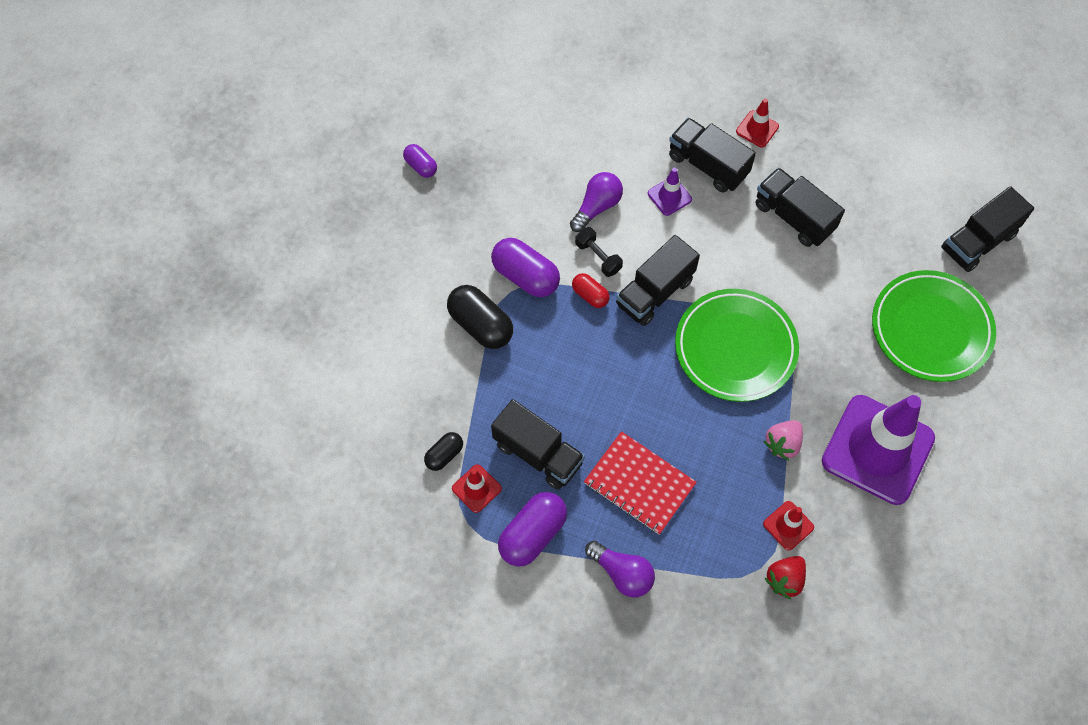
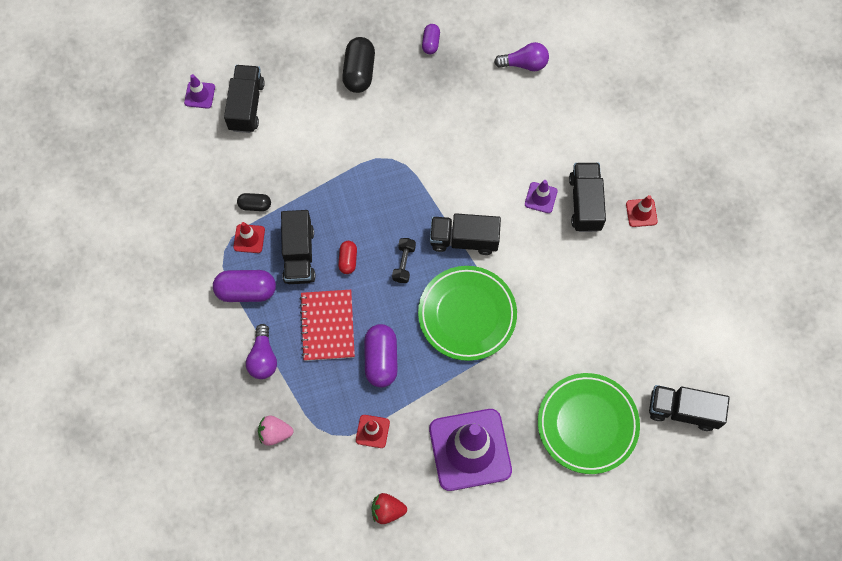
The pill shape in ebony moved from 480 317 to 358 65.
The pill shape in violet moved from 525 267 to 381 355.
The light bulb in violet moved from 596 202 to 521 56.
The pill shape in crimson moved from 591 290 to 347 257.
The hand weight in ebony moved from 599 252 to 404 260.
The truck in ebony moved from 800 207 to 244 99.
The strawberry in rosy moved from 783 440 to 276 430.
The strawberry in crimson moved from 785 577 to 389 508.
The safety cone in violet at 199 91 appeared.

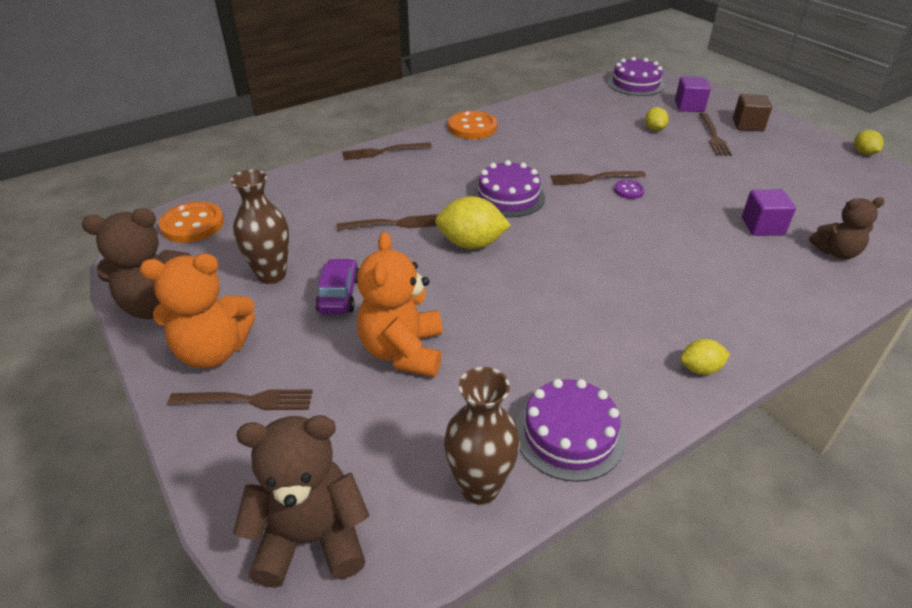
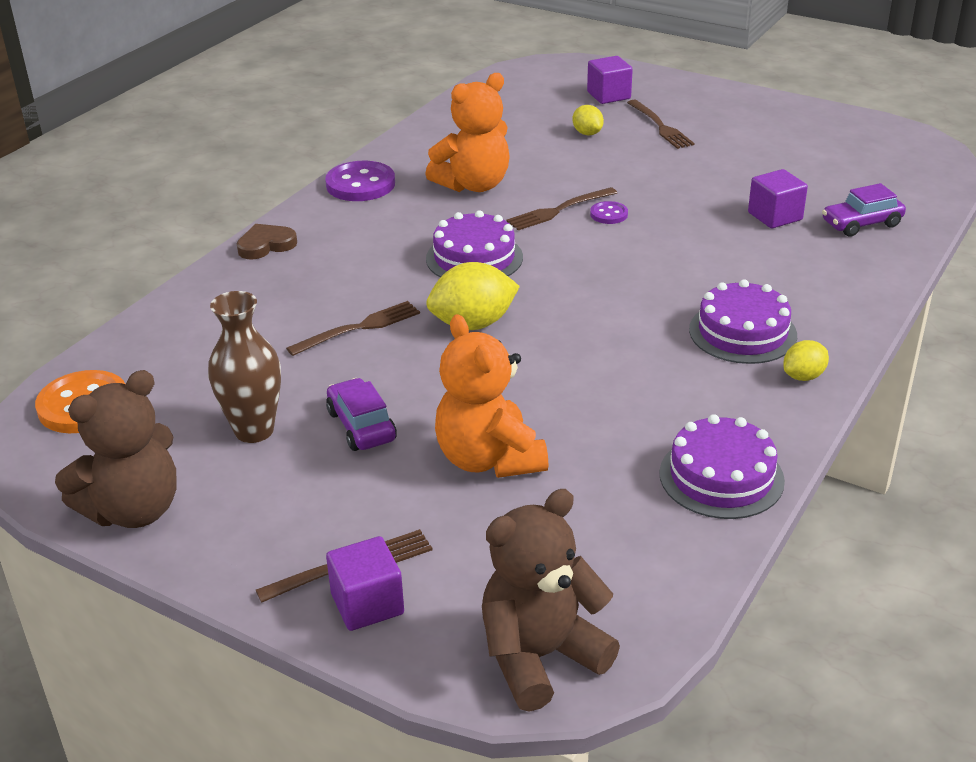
The teddy bear in orange-coloured moved from 197 311 to 467 132.
The fork in dark brown at 387 151 was replaced by the heart in dark brown at 267 242.
The tall vase in dark brown at 482 436 disappeared.
The shirt button in orange-coloured at 472 125 became the shirt button in violet at 360 181.
The cake in violet moved from 636 76 to 743 321.
The cube in dark brown at 752 112 disappeared.
The teddy bear in dark brown at 847 228 was replaced by the toy car in violet at 864 210.
The citrus fruit in golden at 869 142 disappeared.
The cube in violet at 365 583 appeared.

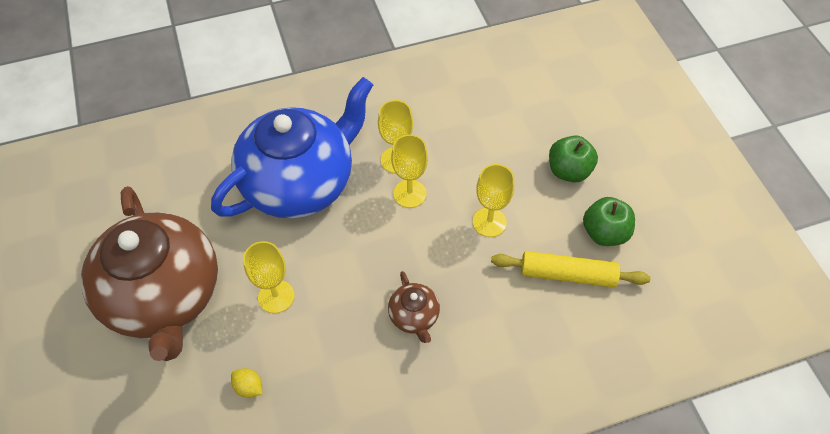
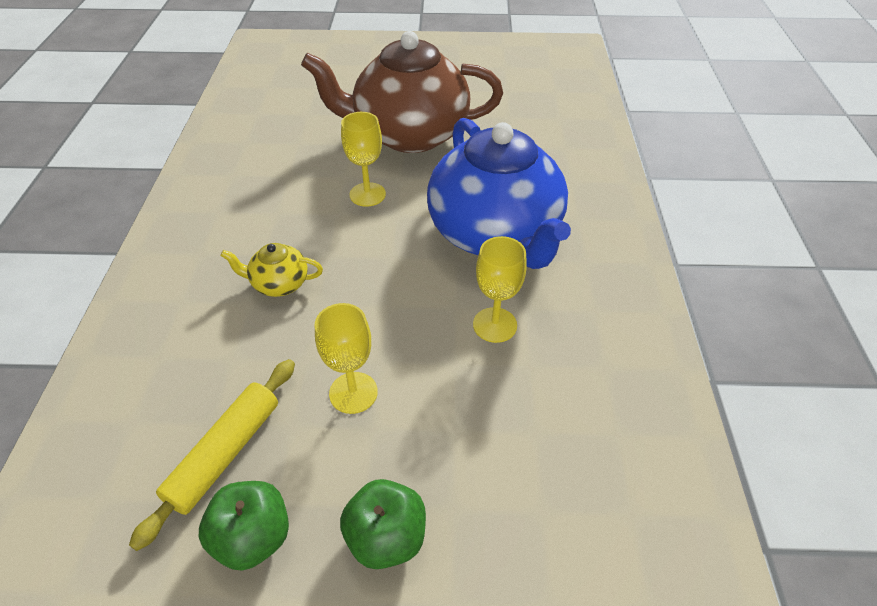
The citrus fruit in golden at 246 383 disappeared.
The teapot in dark brown at 414 307 became the teapot in golden at 271 270.
The wine glass in golden at 409 171 disappeared.

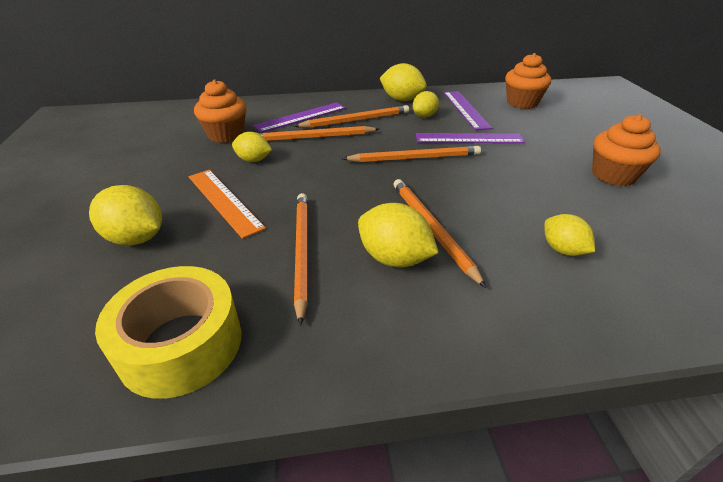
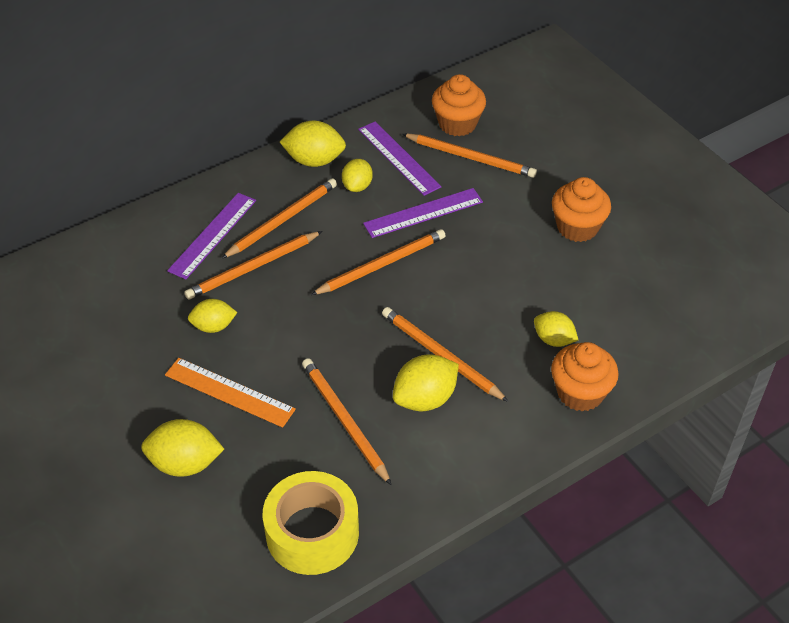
The cupcake in orange-coloured moved from 220 111 to 585 377.
The citrus fruit in golden at 398 235 turned 45 degrees counterclockwise.
The pencil in orange-coloured at 469 156 appeared.

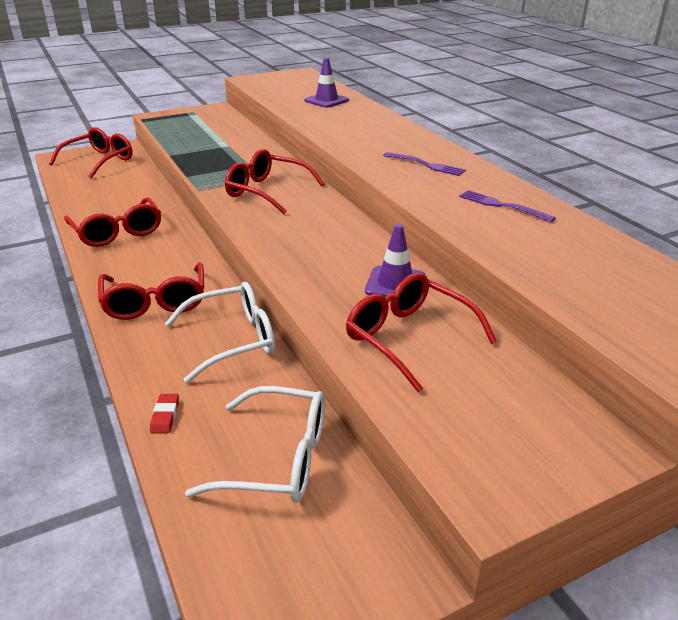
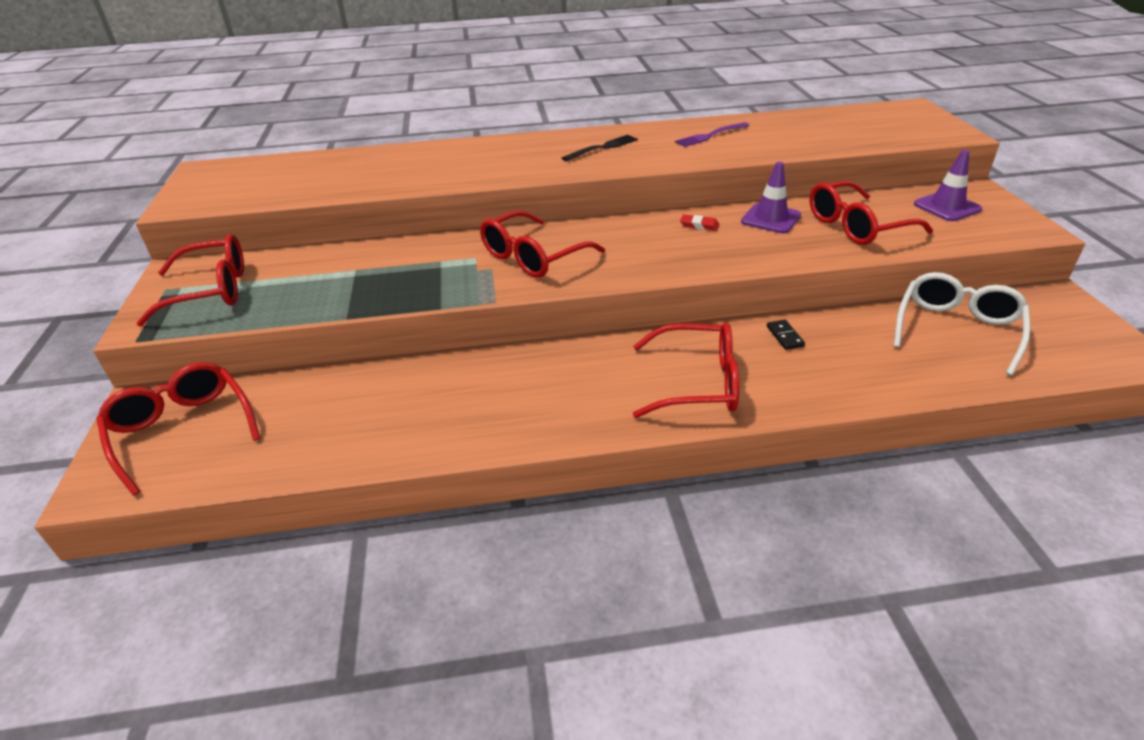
The spectacles in crimson moved from 112 222 to 190 280.
The gum eraser in crimson moved from 164 413 to 699 223.
The spectacles in pure white at 220 332 was replaced by the domino in ebony at 786 335.
The safety cone in violet moved from 326 82 to 948 185.
The fork in violet at 424 164 became the fork in ebony at 600 148.

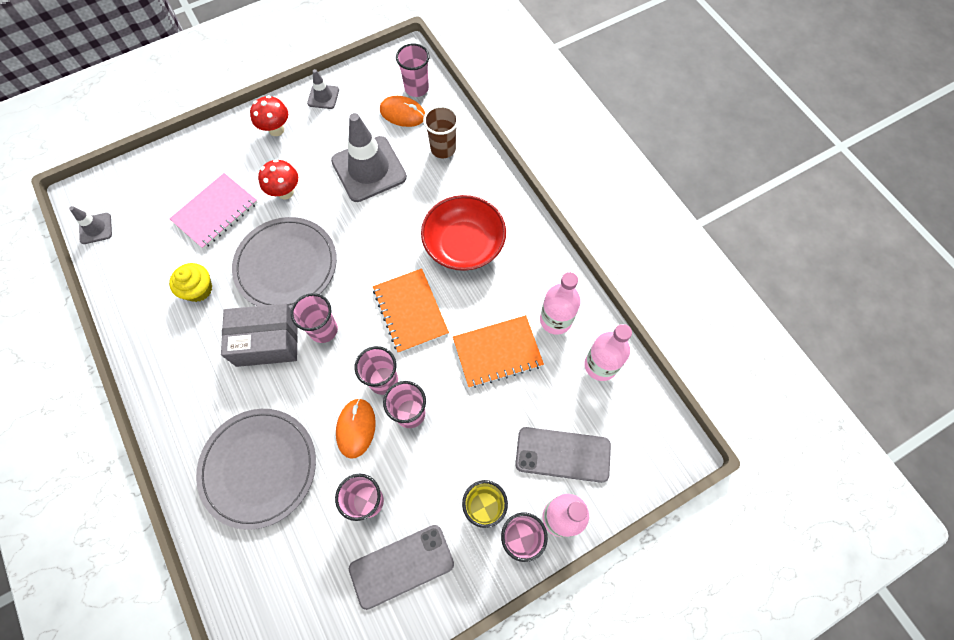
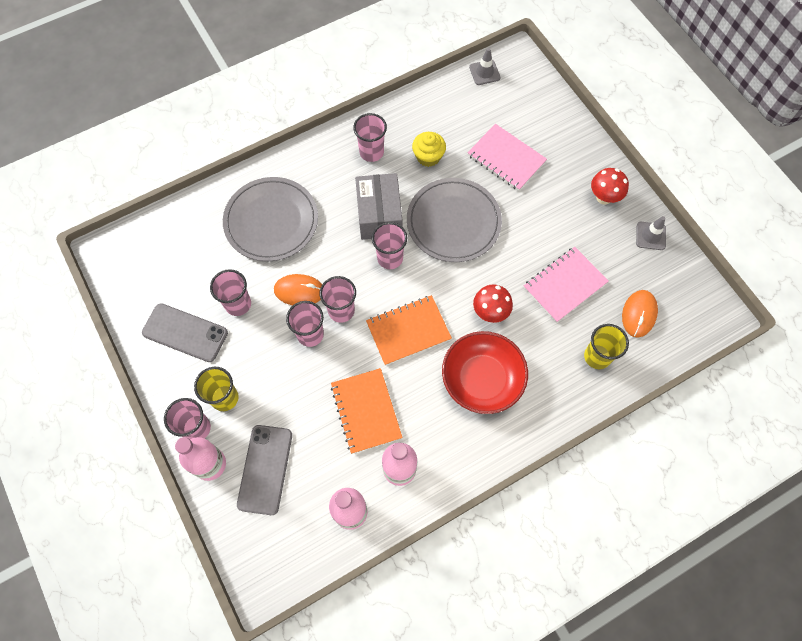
The toadstool in crimson moved from 278 179 to 493 303.
The safety cone in ash-grey at 369 157 was replaced by the notebook in rosy at 566 285.
The mobile phone in ash-grey at 401 567 turned 45 degrees counterclockwise.
The beaker in rosy moved from 412 70 to 370 137.
The beaker in dark brown at 441 132 became the beaker in golden at 606 346.

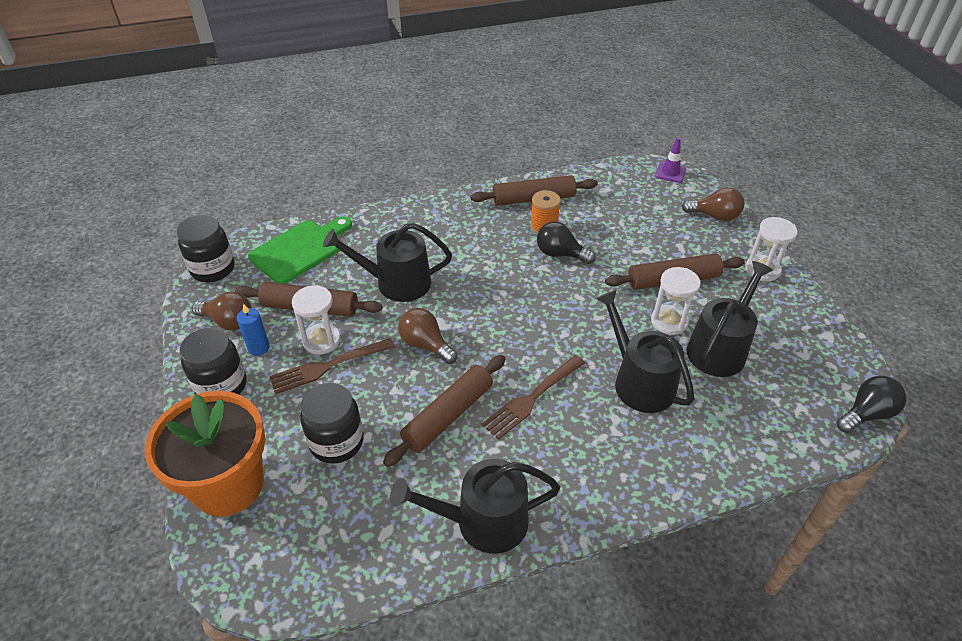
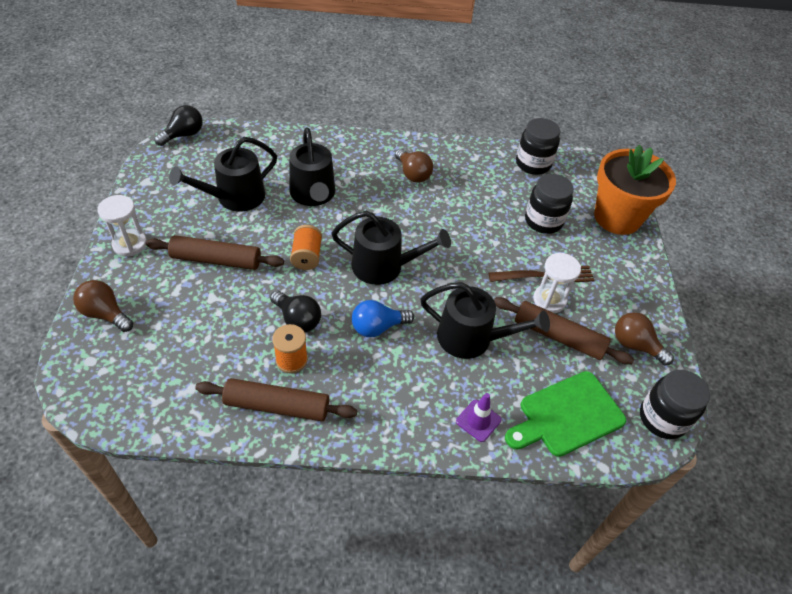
The jar in ebony moved from 213 361 to 538 146.
The candle in cobalt at 253 329 disappeared.
The pastry roller in dark brown at 444 411 disappeared.
The watering pot in ebony moved from 475 506 to 391 248.
The light bulb in dark brown moved from 427 336 to 414 166.
The fork in dark brown at 533 397 disappeared.
The sand timer in pure white at 676 301 disappeared.
The safety cone in violet moved from 670 160 to 478 417.
The light bulb in ebony at 872 404 turned 150 degrees clockwise.
The bobbin in orange-coloured at 306 247 appeared.
The light bulb in cobalt at 383 318 appeared.

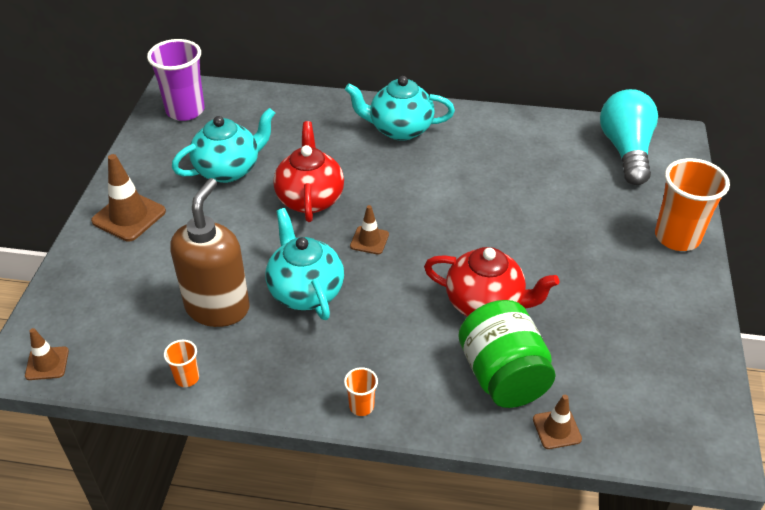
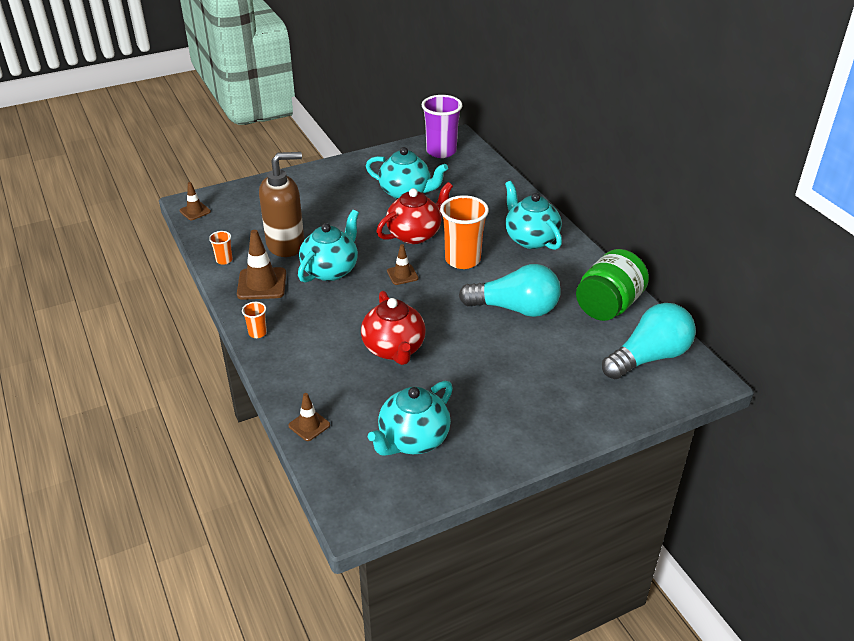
The safety cone in dark brown moved from 128 198 to 261 265.
The jar in emerald moved from 507 354 to 612 285.
The beaker in orange-coloured moved from 692 204 to 464 232.
The teapot in aqua at 410 418 appeared.
The light bulb in aqua at 509 290 appeared.

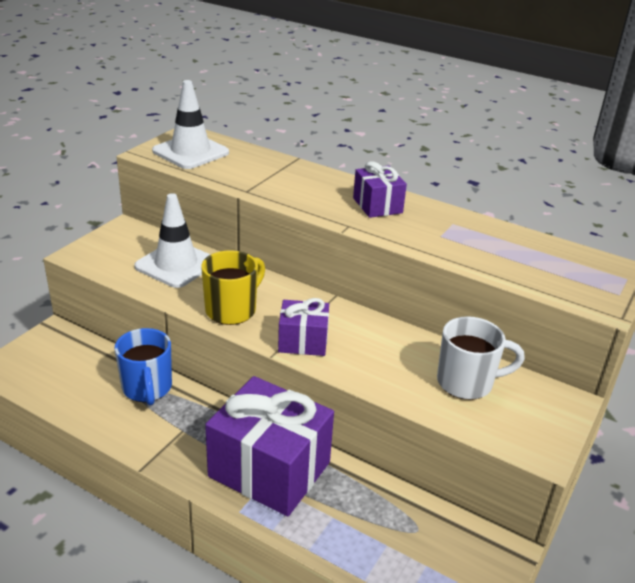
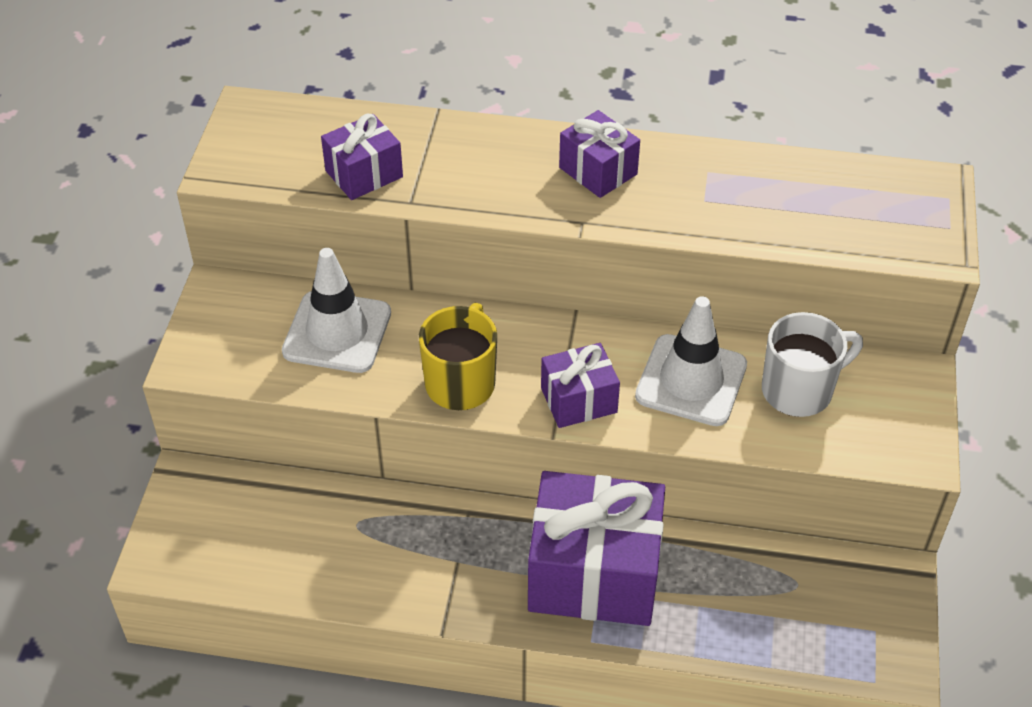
The tea mug in cobalt at 143 366 disappeared.
The safety cone in pure white moved from 190 124 to 691 361.
The gift in violet at 362 157 appeared.

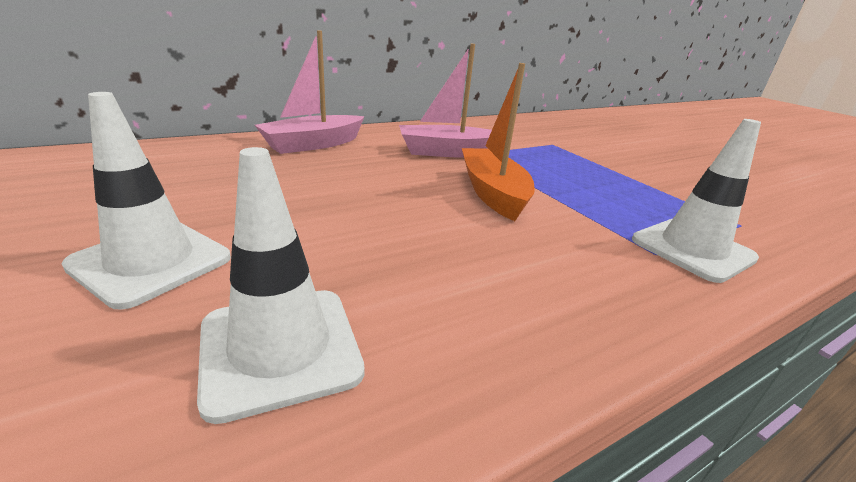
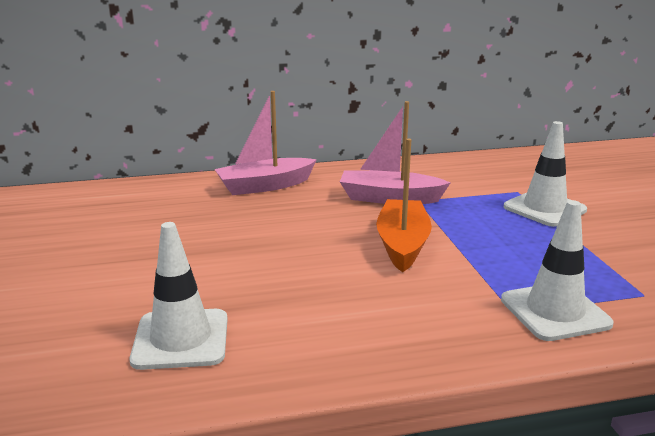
The safety cone in pure white moved from 146 201 to 545 174.

